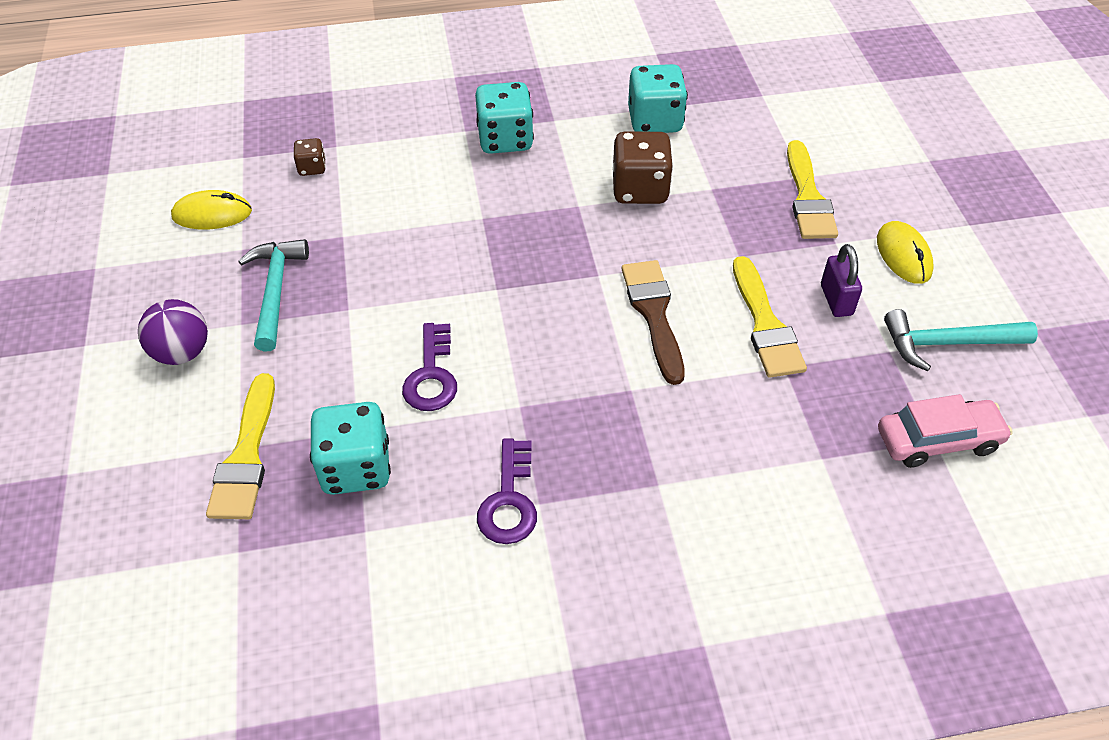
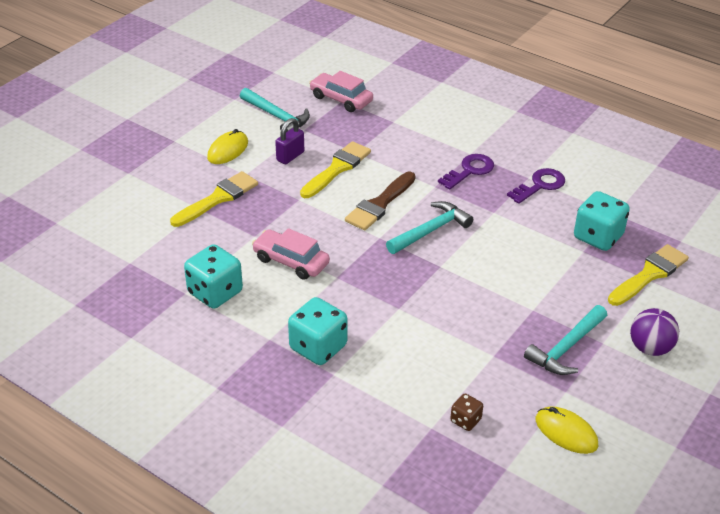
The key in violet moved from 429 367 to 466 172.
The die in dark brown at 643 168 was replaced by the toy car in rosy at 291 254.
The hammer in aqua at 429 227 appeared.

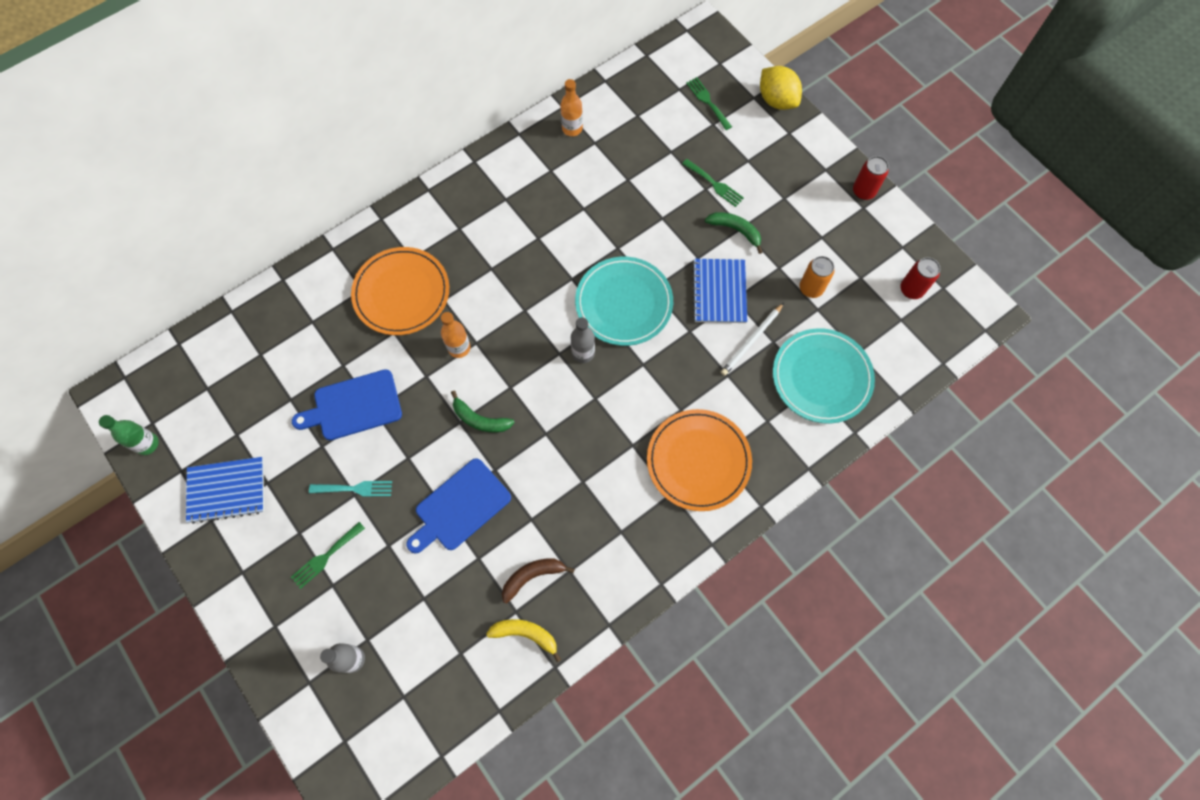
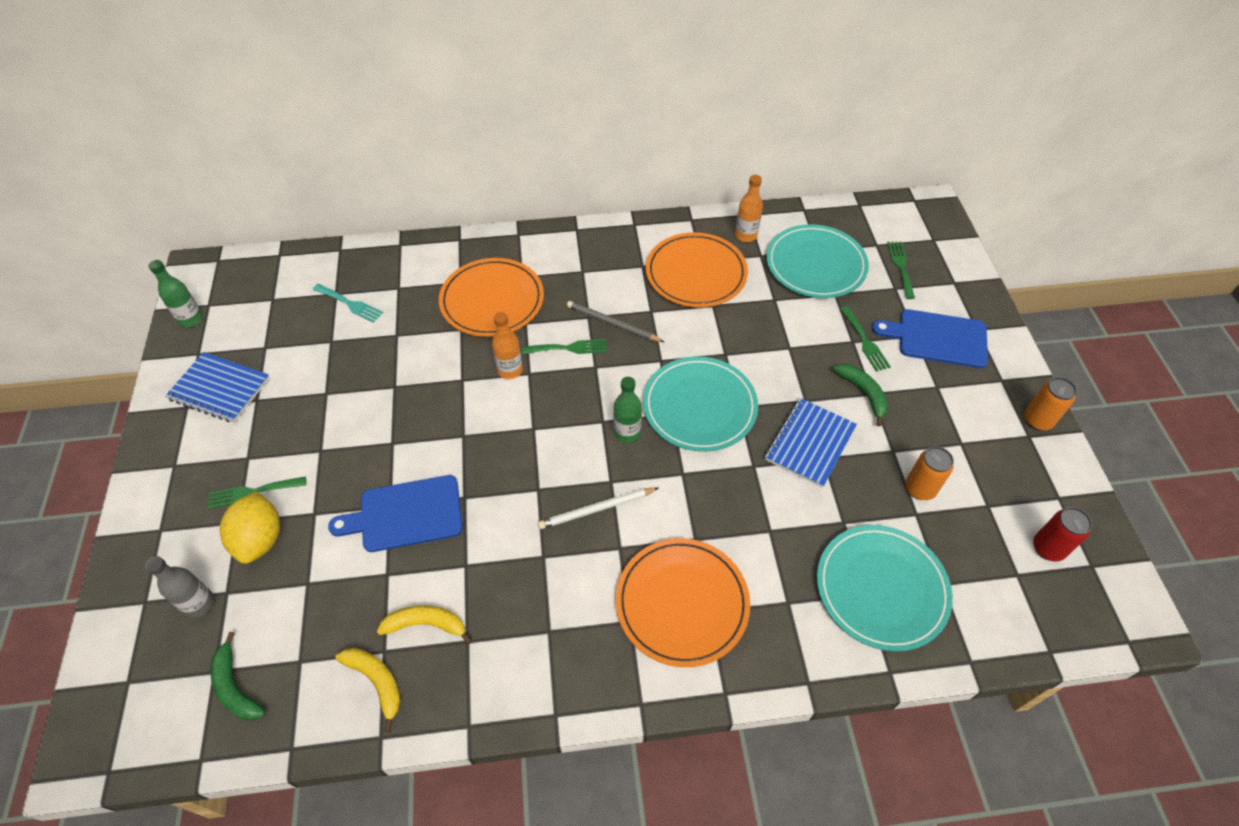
The cutting board in cobalt moved from 347 404 to 930 338.
The fork in aqua moved from 350 489 to 348 303.
The banana fruit in emerald moved from 483 412 to 238 676.
The banana fruit in dark brown at 538 581 became the banana fruit in golden at 424 624.
The bottle in ash-grey at 583 340 became the bottle in emerald at 627 410.
The pencil in pure white moved from 752 339 to 598 508.
The citrus fruit in golden moved from 781 88 to 250 527.
The tin in crimson at 871 178 became the tin in orange-coloured at 1050 404.
The fork in emerald at 564 346 appeared.
The pencil in ash-grey at 615 321 appeared.
The plate in orange-coloured at 697 269 appeared.
The plate in aqua at 817 261 appeared.

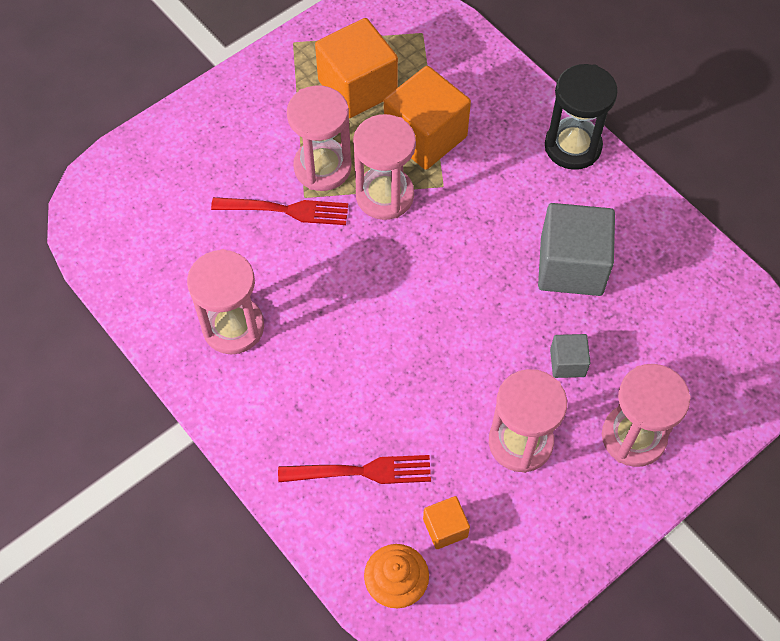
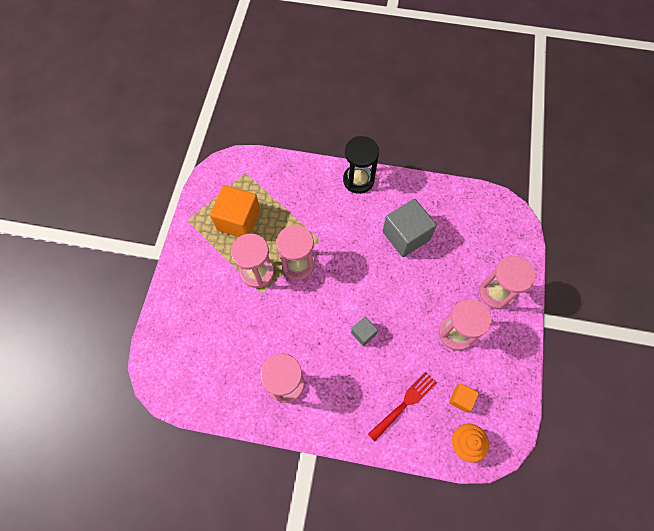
The fork in crimson at 279 211 disappeared.
The cube in orange-coloured at 427 118 disappeared.
The cube in ash-grey moved from 570 356 to 364 331.

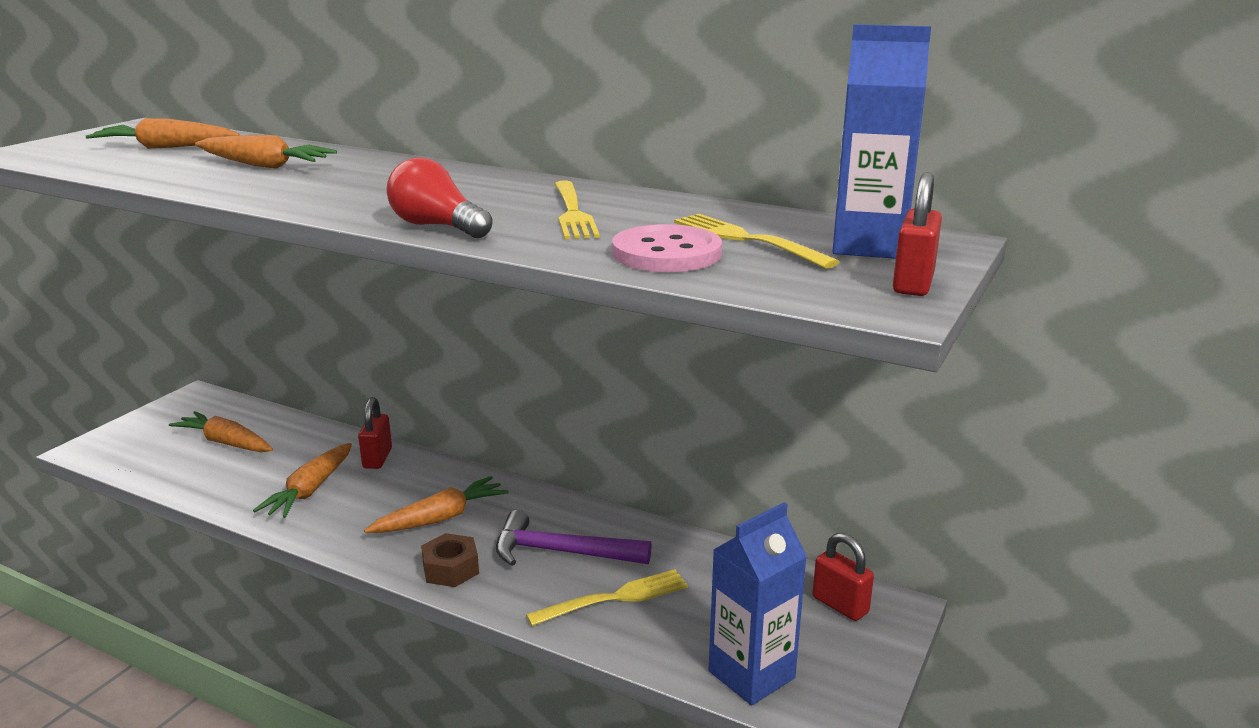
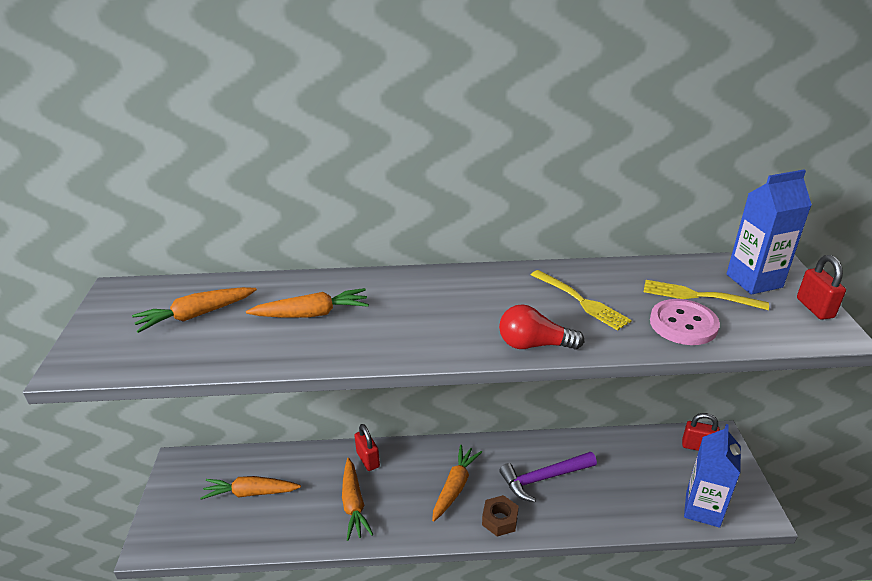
The fork in golden at 607 597 disappeared.

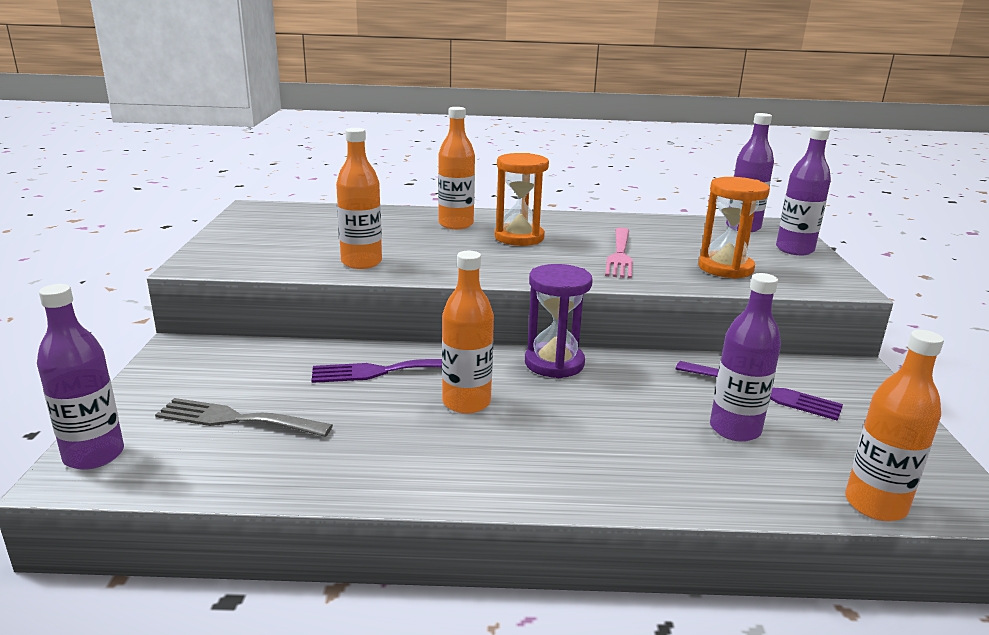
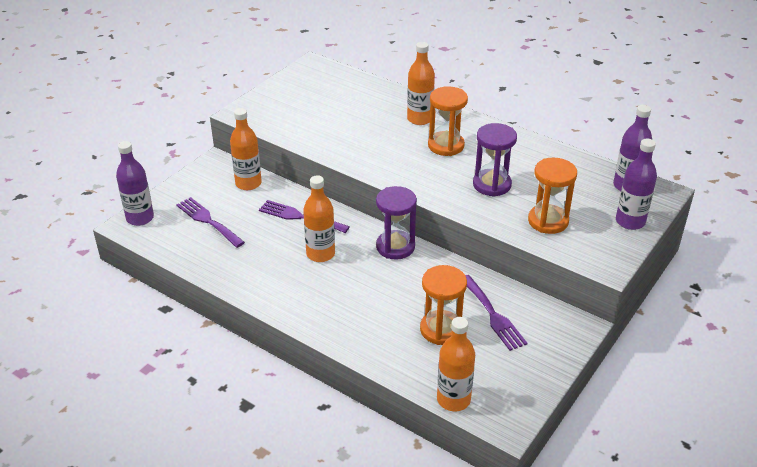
The fork in ash-grey at 244 417 became the fork in violet at 210 222.
The bottle in orange-coloured moved from 359 198 to 246 149.
The fork in rosy at 619 253 was replaced by the sand timer in violet at 495 160.
The bottle in violet at 745 357 was replaced by the sand timer in orange-coloured at 443 305.

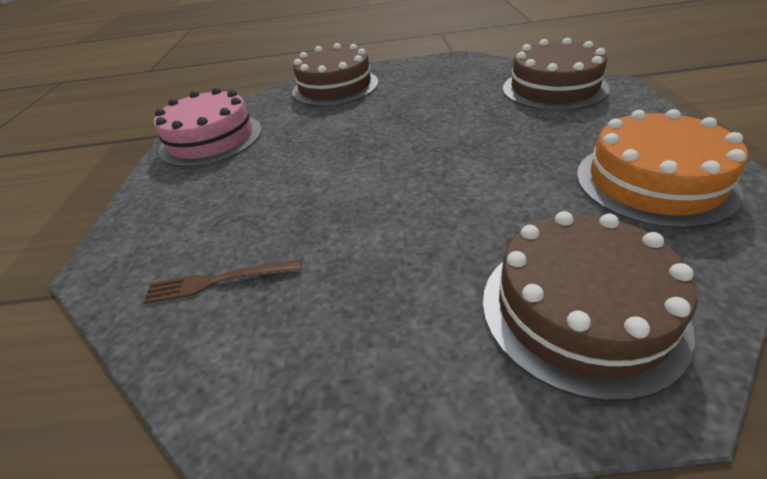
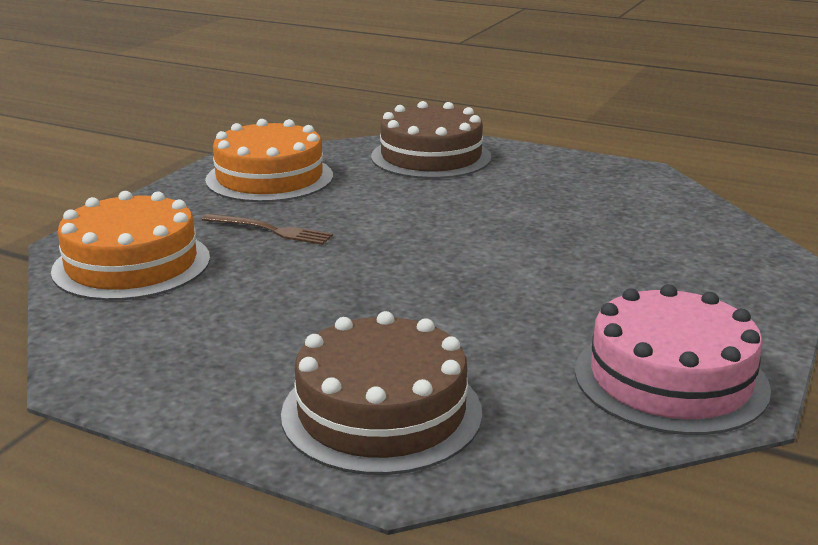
The fork in dark brown moved from 222 281 to 267 229.
The cake in dark brown at 556 74 became the cake in orange-coloured at 130 246.

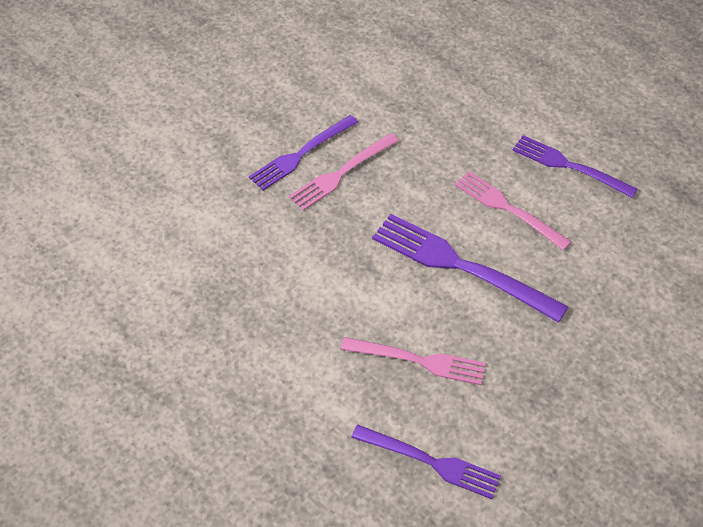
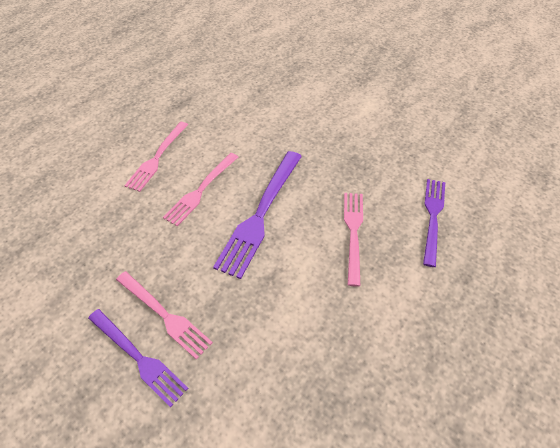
The fork in violet at 575 166 became the fork in rosy at 156 157.

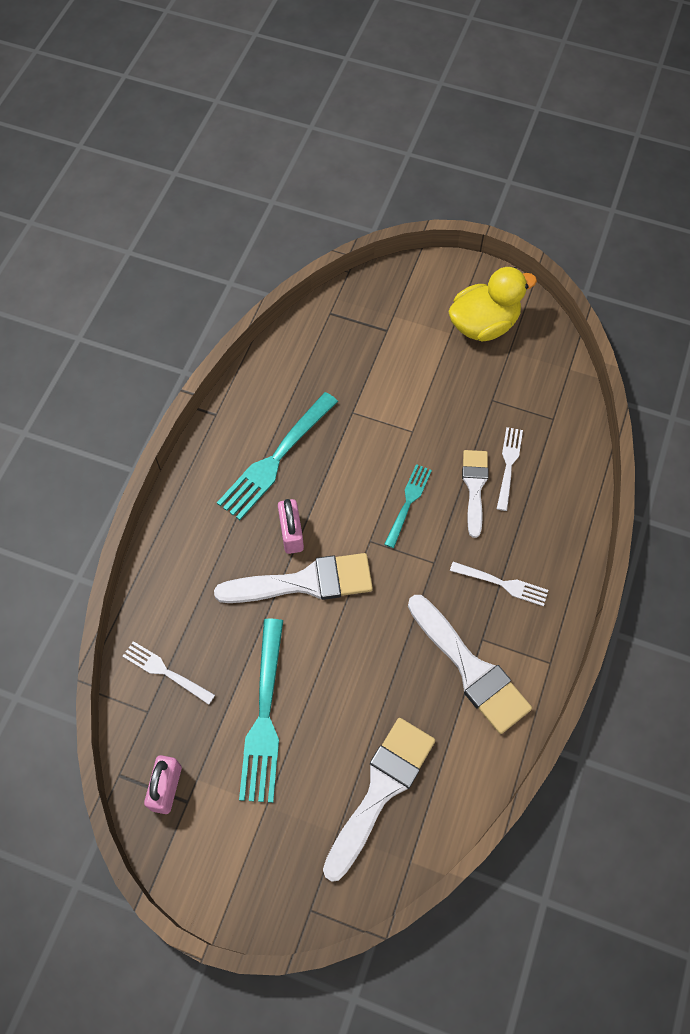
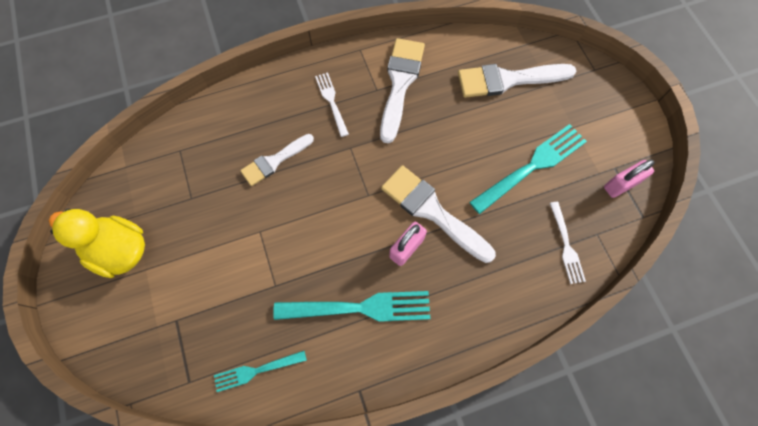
The fork in aqua moved from 408 506 to 260 371.
The fork in pure white at 510 469 disappeared.

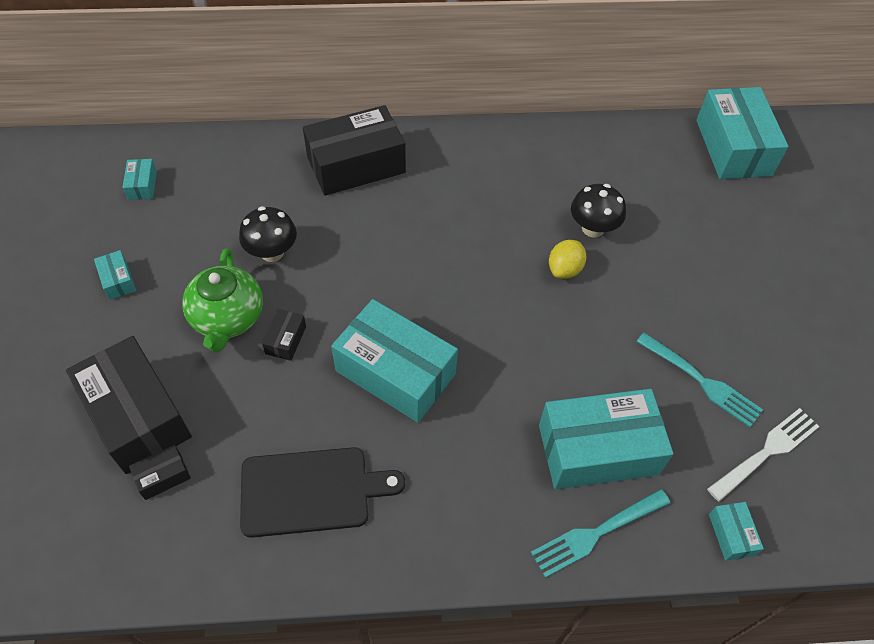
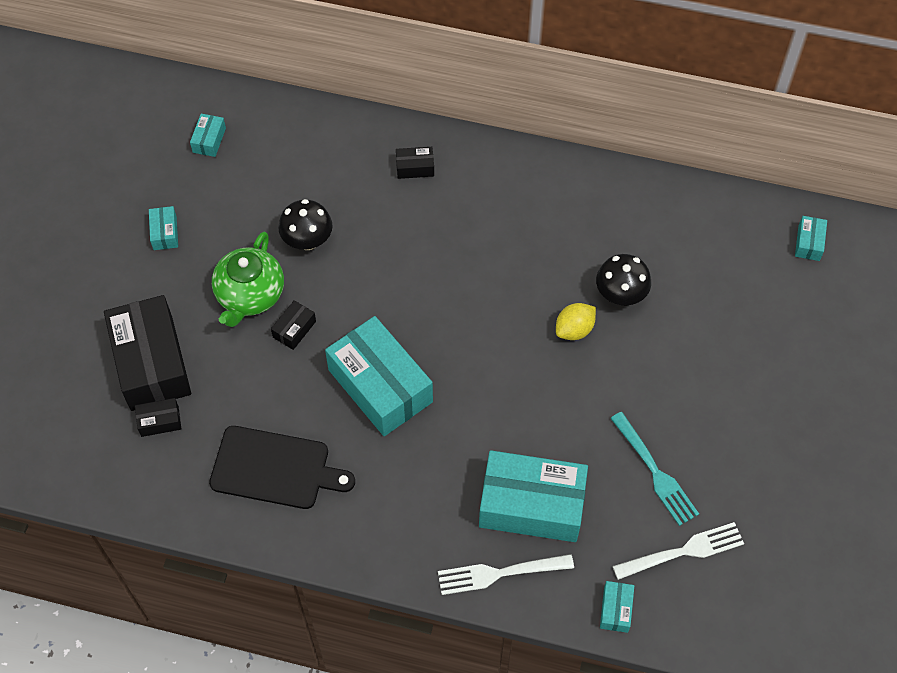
The parcel in ebony at 354 150 changed to 0.42 times the size.
The fork in aqua at 600 533 became the fork in pure white at 506 574.
The parcel in aqua at 742 133 changed to 0.42 times the size.

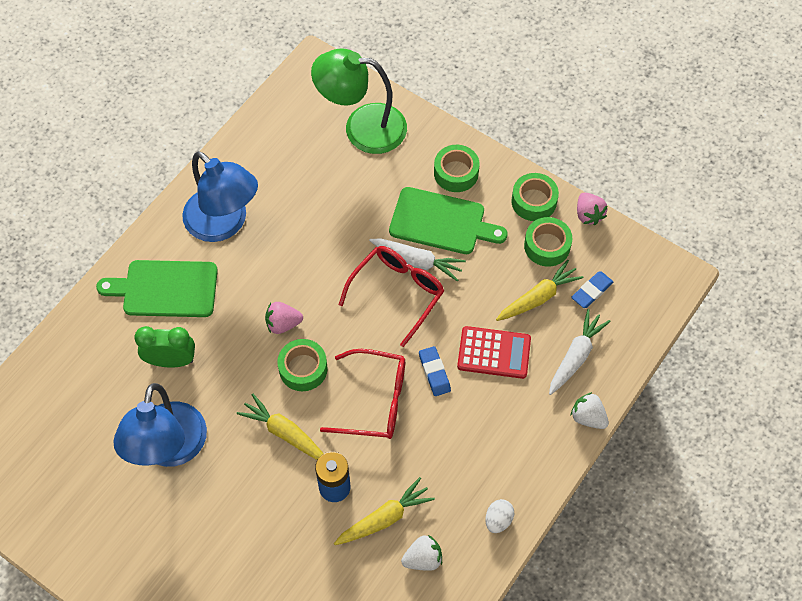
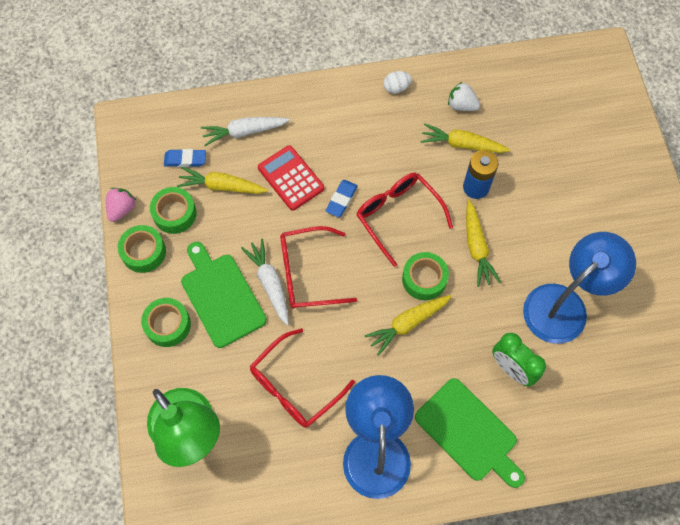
The strawberry in rosy at 284 318 was replaced by the toy carrot in golden at 408 325.
The strawberry in pure white at 590 410 disappeared.
The spectacles in crimson at 302 378 appeared.

